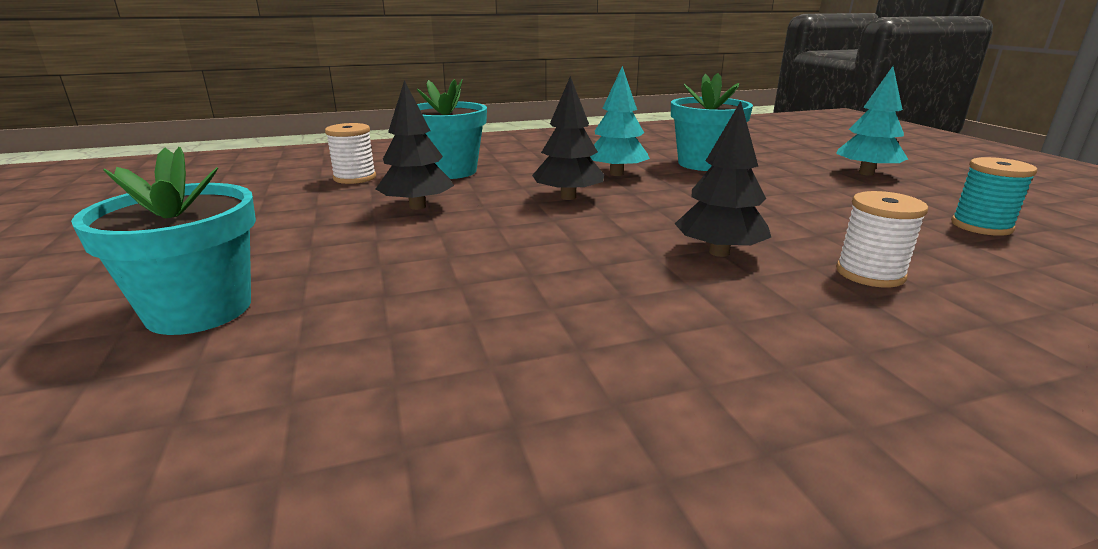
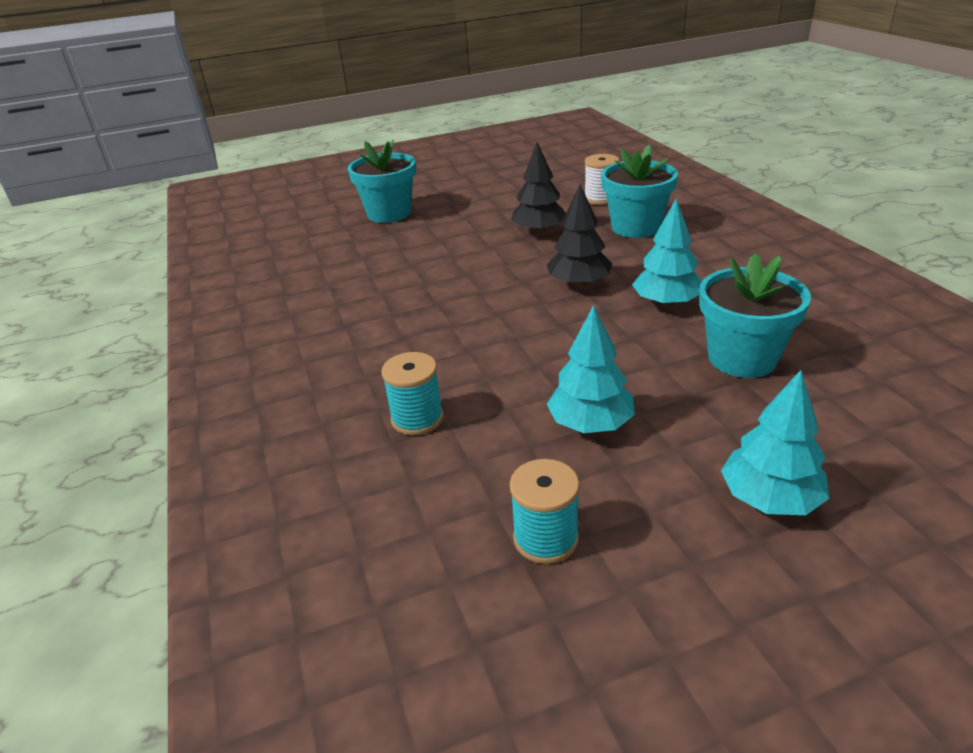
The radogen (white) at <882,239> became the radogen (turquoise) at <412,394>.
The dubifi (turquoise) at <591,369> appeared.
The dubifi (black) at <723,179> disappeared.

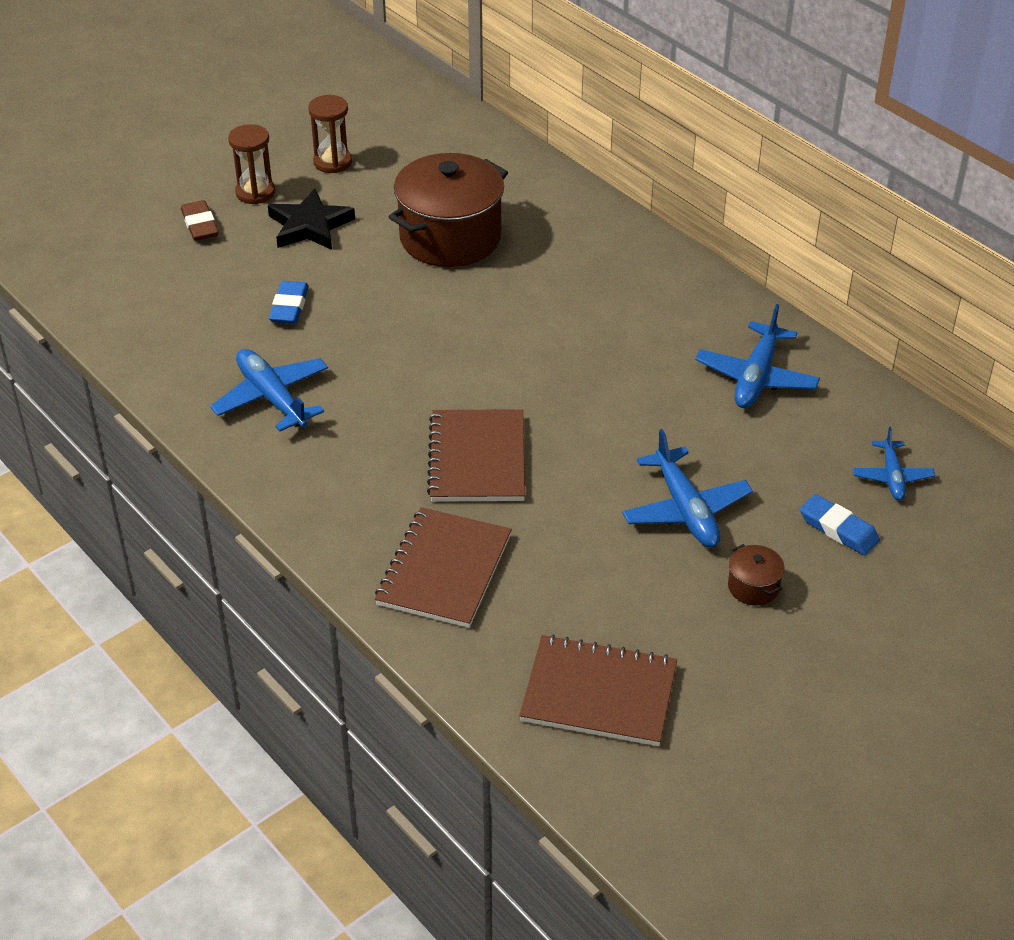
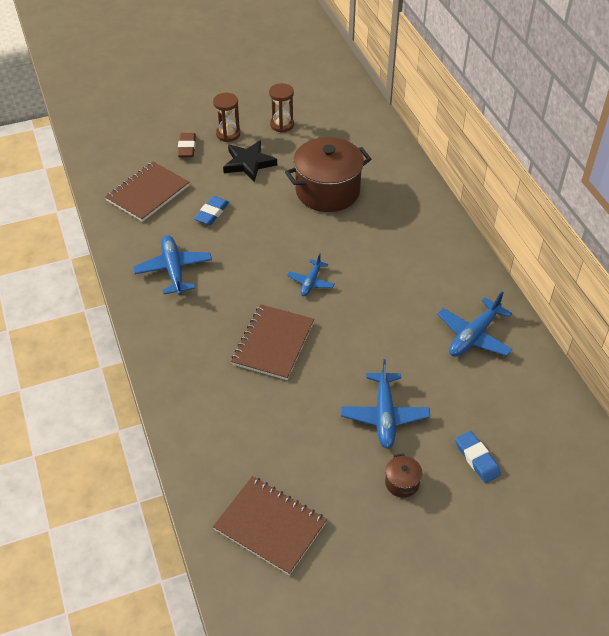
The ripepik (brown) moved from <443,567> to <147,192>.
The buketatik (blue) moved from <894,463> to <311,274>.

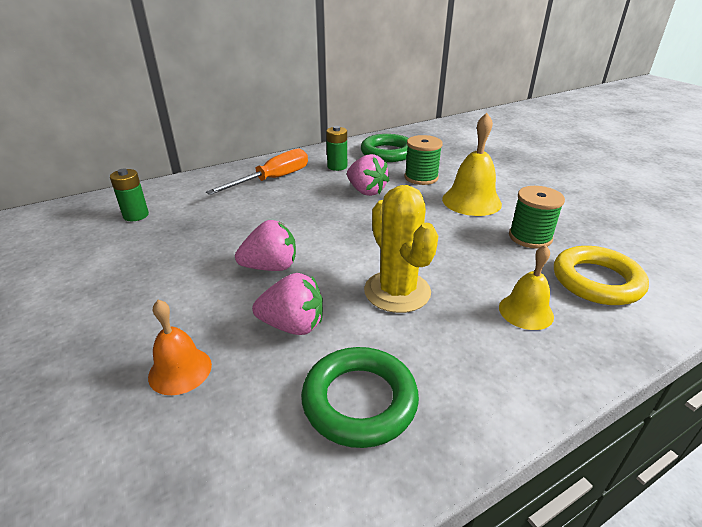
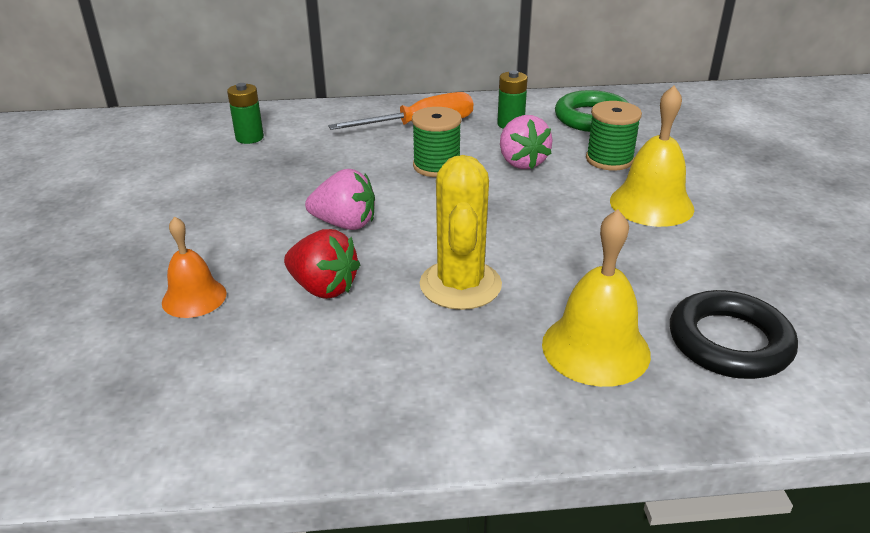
The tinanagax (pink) at <287,304> became the tinanagax (red) at <322,264>.
The radogen (green) moved from <537,217> to <437,142>.
The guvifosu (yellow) at <526,287> changed to 1.55 times the size.
The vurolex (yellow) at <601,275> became the vurolex (black) at <734,334>.
The vurolex (green) at <360,397> disappeared.

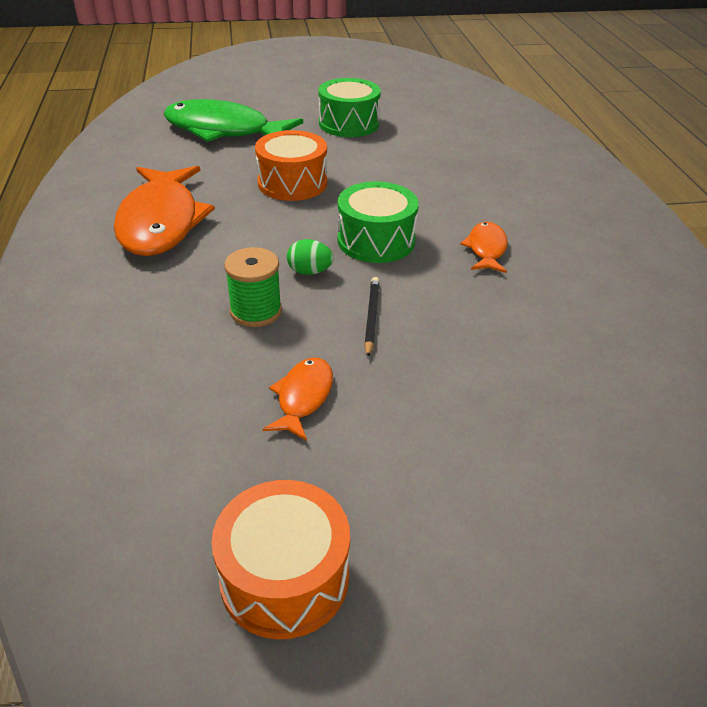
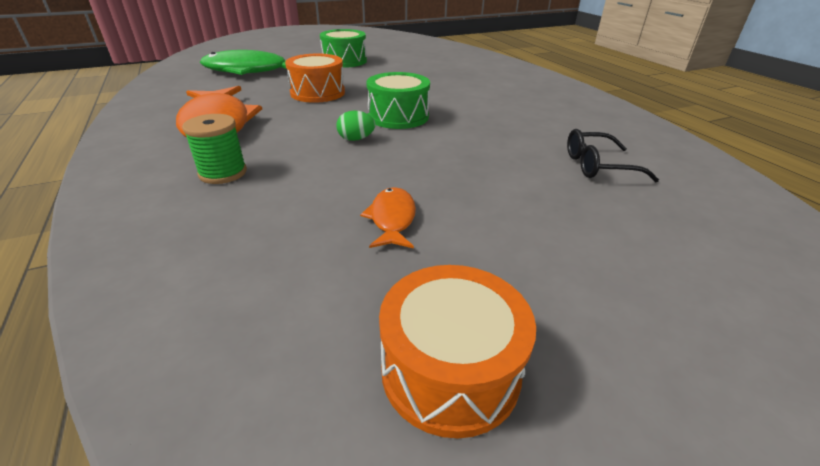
The radogen (green) moved from <253,287> to <214,149>.
The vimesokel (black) at <613,155> appeared.
The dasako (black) at <372,317> disappeared.
The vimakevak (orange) at <484,247> disappeared.

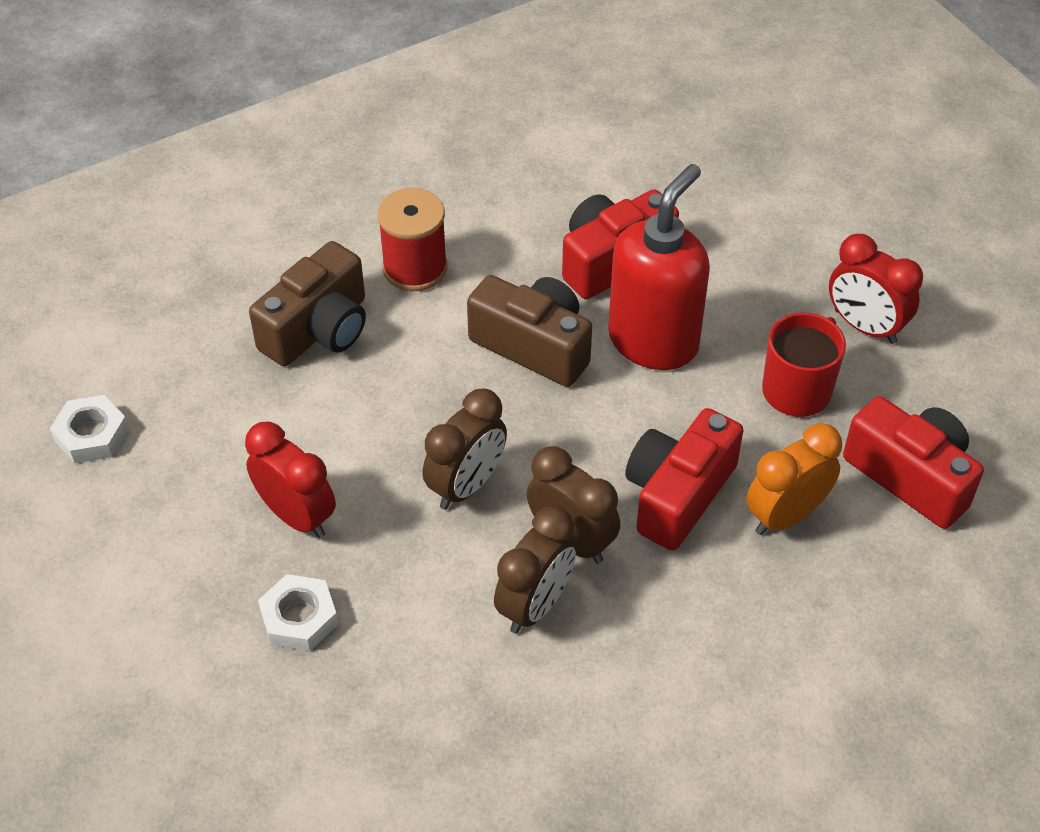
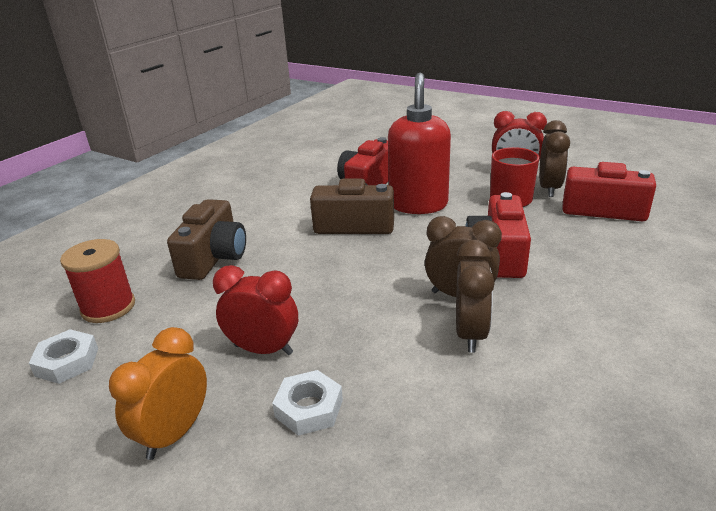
The radogen (red) moved from <412,239> to <97,281>.
The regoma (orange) moved from <794,479> to <158,393>.
The regoma (brown) moved from <465,449> to <554,158>.

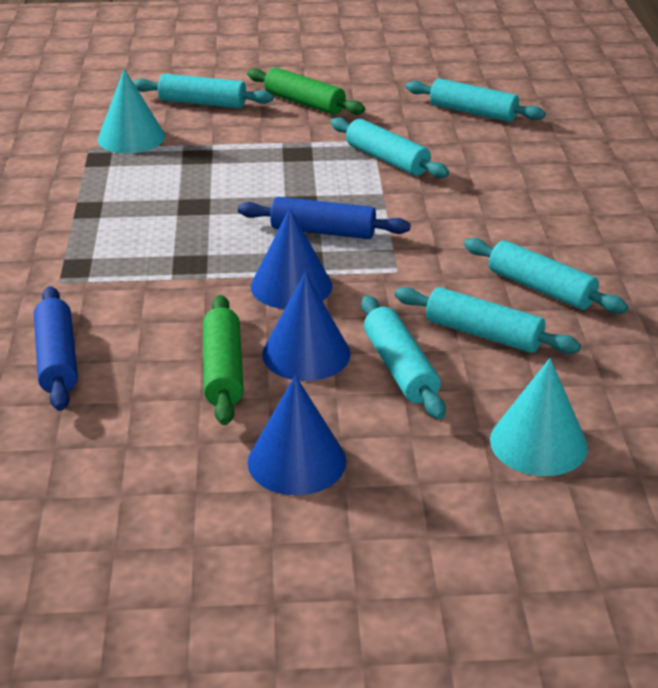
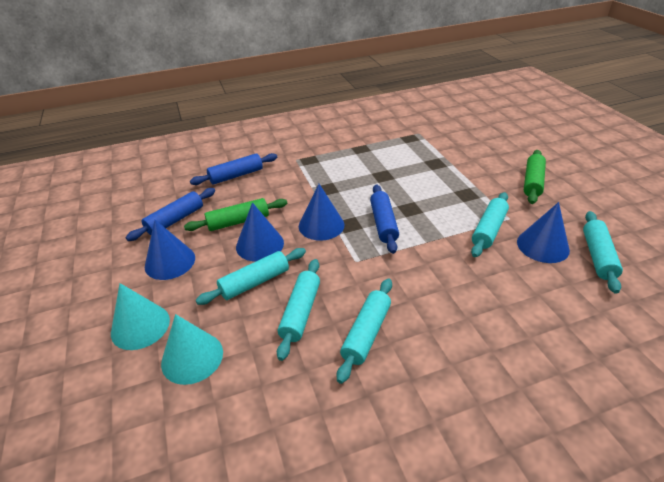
The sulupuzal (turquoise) moved from <131,111> to <140,316>.
The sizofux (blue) at <170,214> appeared.
The sulupuzal (blue) at <543,232> appeared.
The sizofux (turquoise) at <203,91> disappeared.

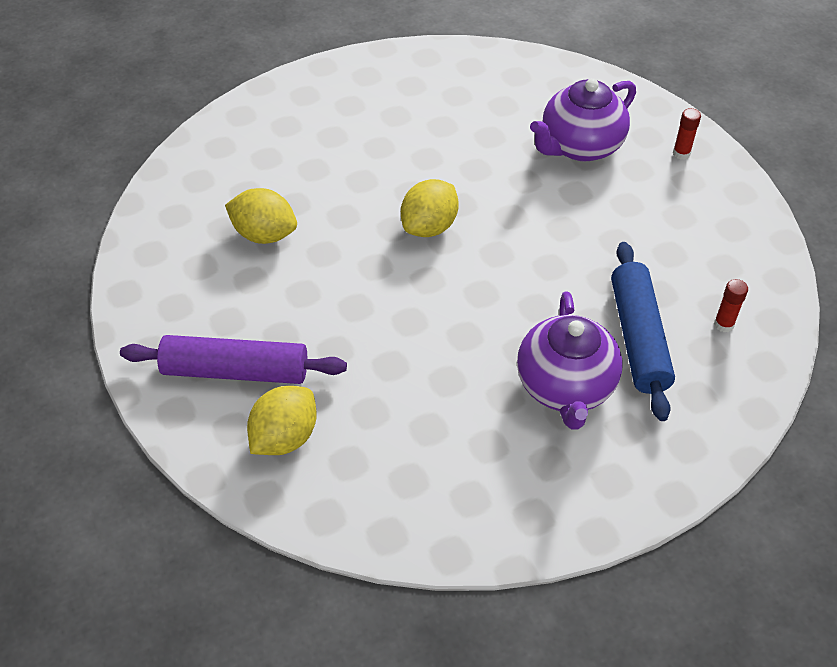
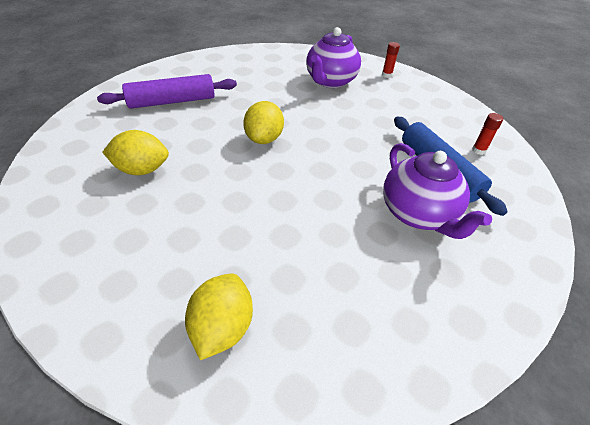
The sizofux (purple) moved from <233,359> to <167,91>.

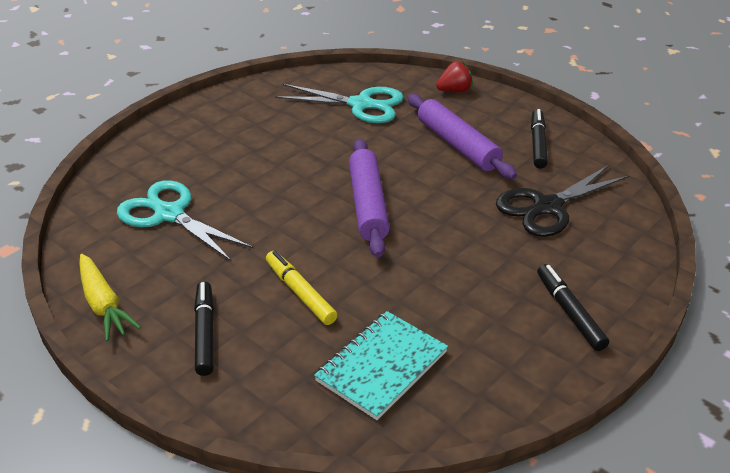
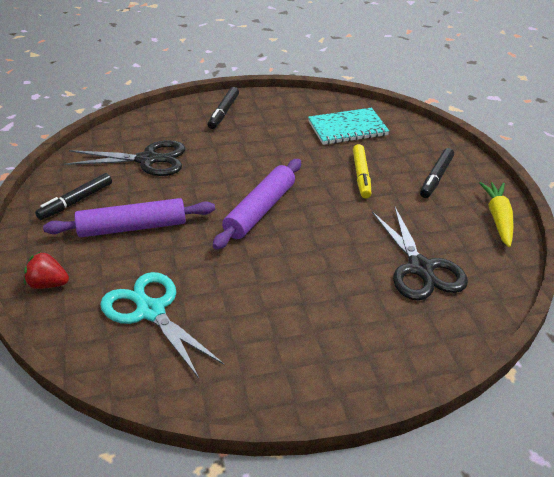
The sizofux (purple) at <462,136> turned 75 degrees clockwise.
The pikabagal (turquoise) at <185,221> became the pikabagal (black) at <420,254>.

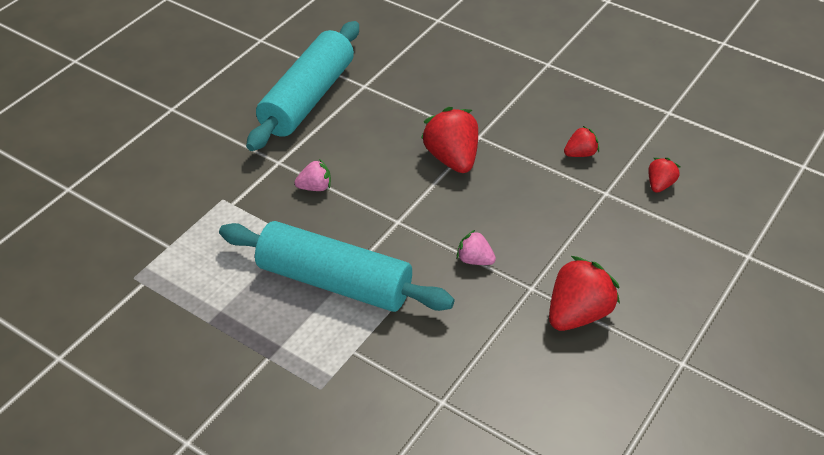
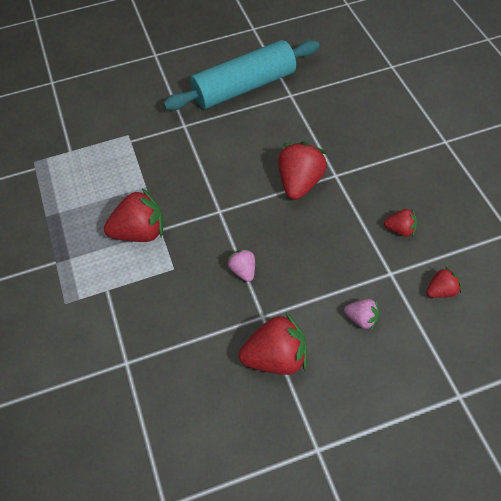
The sizofux (turquoise) at <337,266> was replaced by the tinanagax (red) at <134,215>.
The tinanagax (pink) moved from <312,175> to <361,315>.

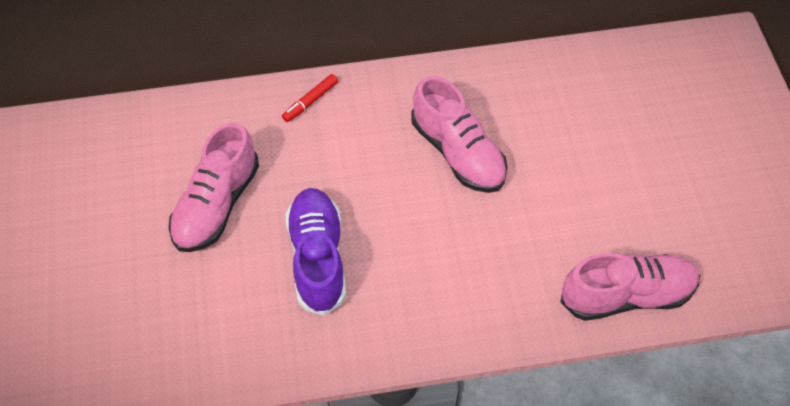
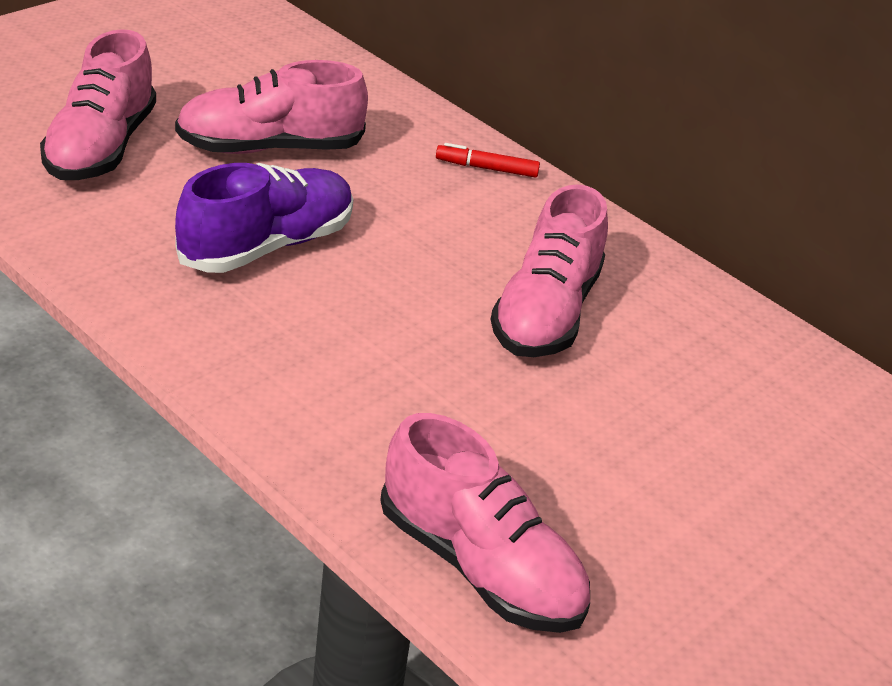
The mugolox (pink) at <98,104> appeared.

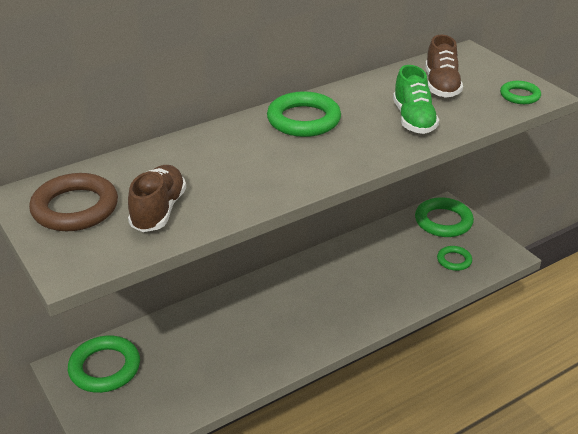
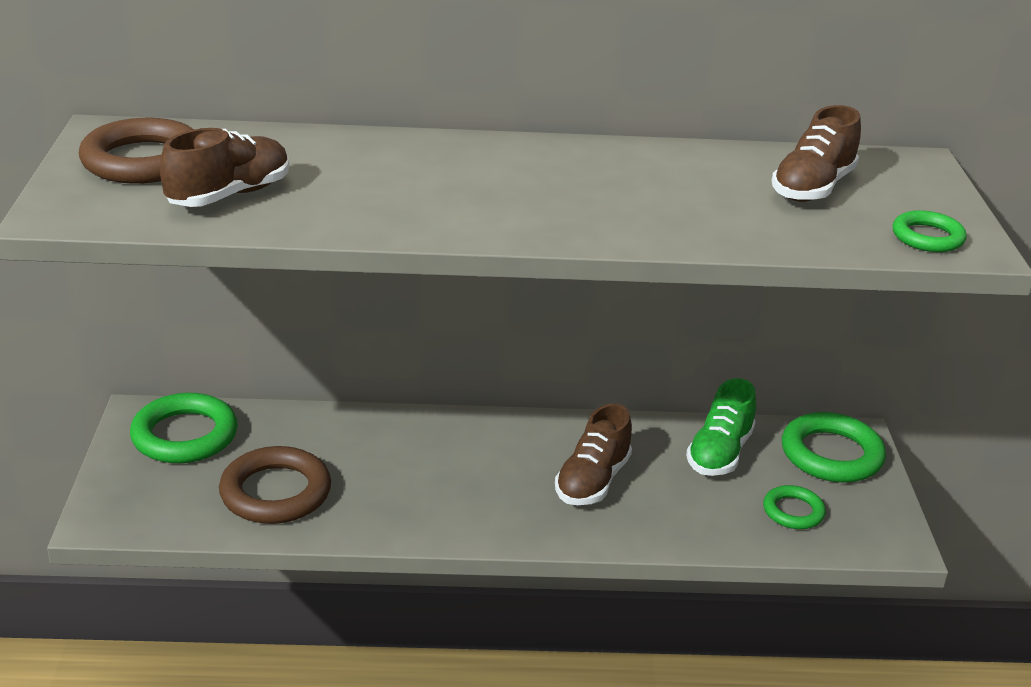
The vurolex (brown) at <275,485> appeared.
The mugolox (brown) at <593,454> appeared.
The mugolox (green) moved from <416,99> to <721,427>.
The vurolex (green) at <304,114> disappeared.

